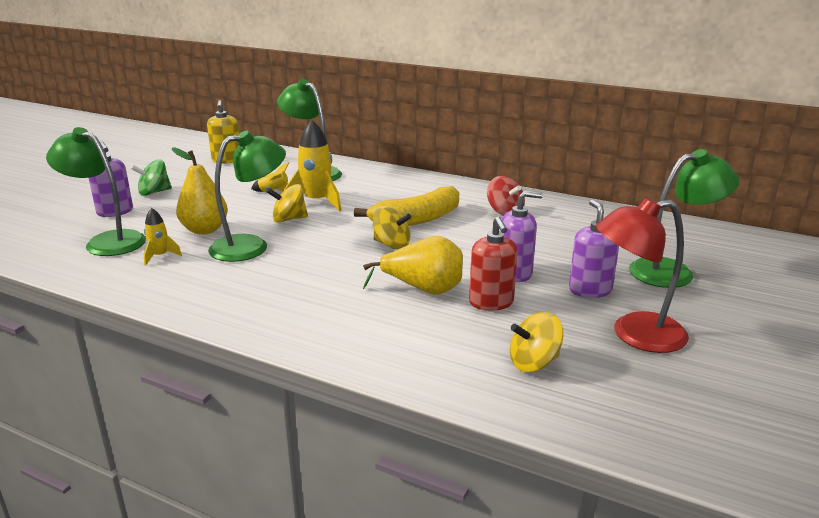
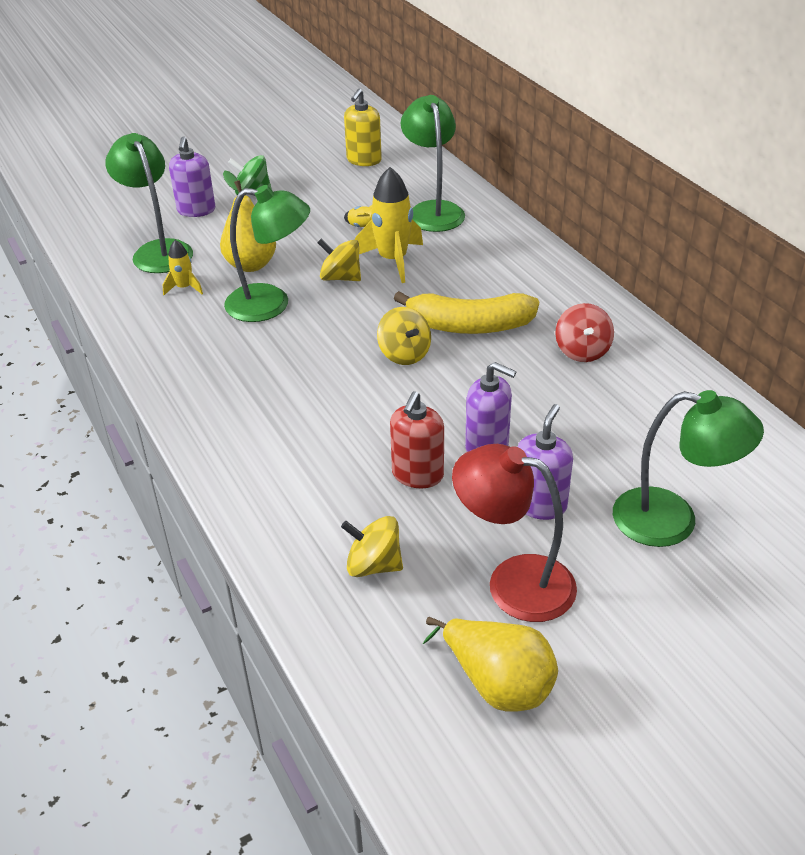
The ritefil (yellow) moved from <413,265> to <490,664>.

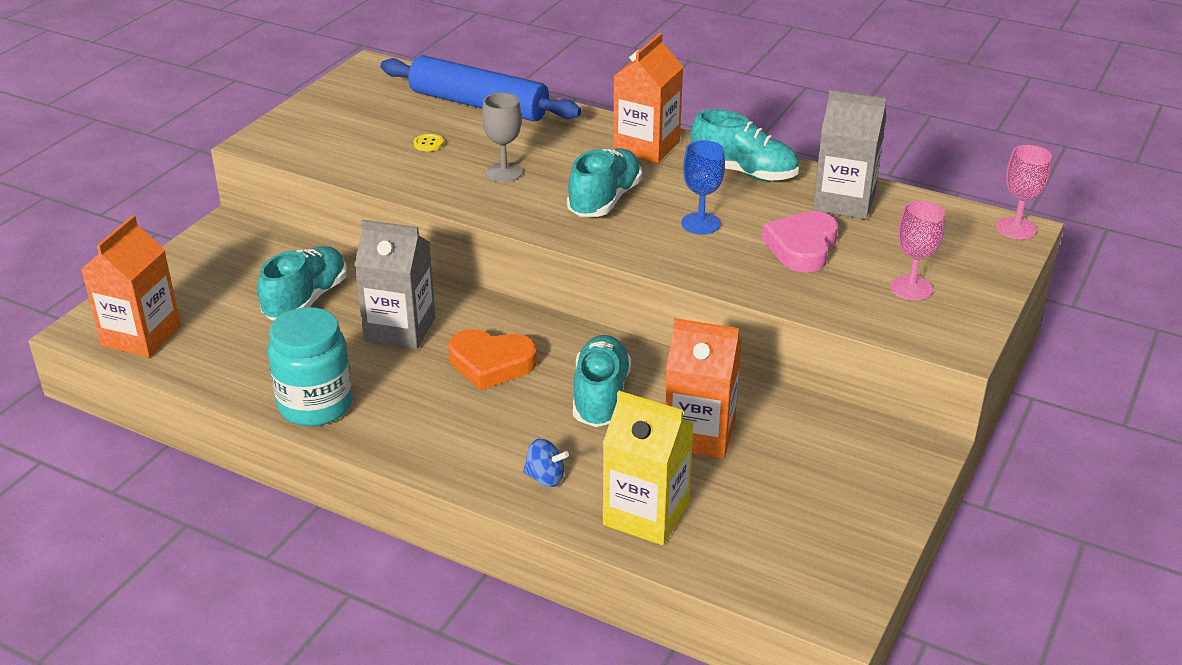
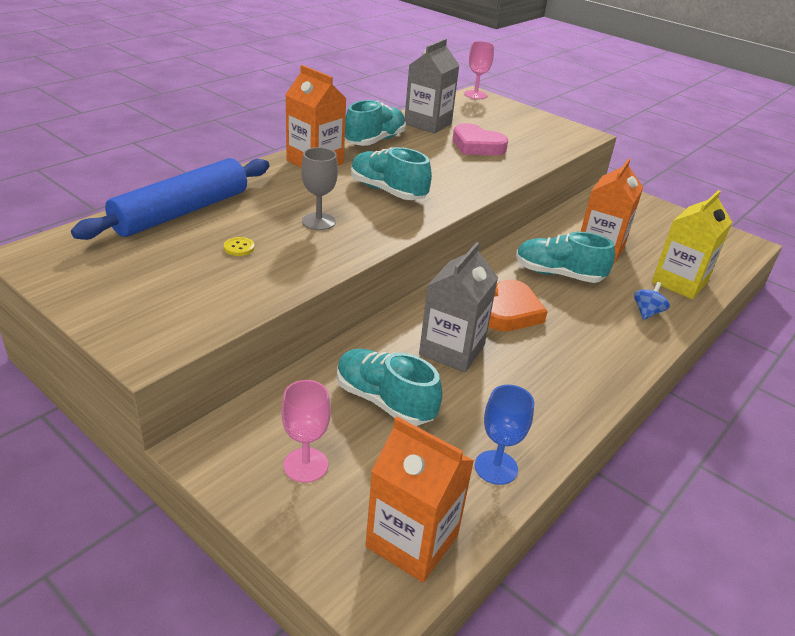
The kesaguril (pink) moved from <917,250> to <306,431>.
The kesaguril (blue) moved from <703,187> to <504,435>.
The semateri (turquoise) at <310,366> disappeared.

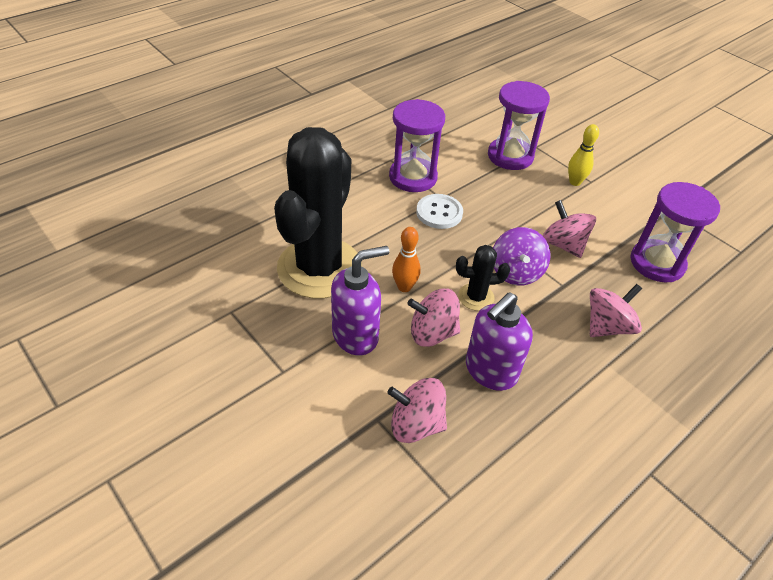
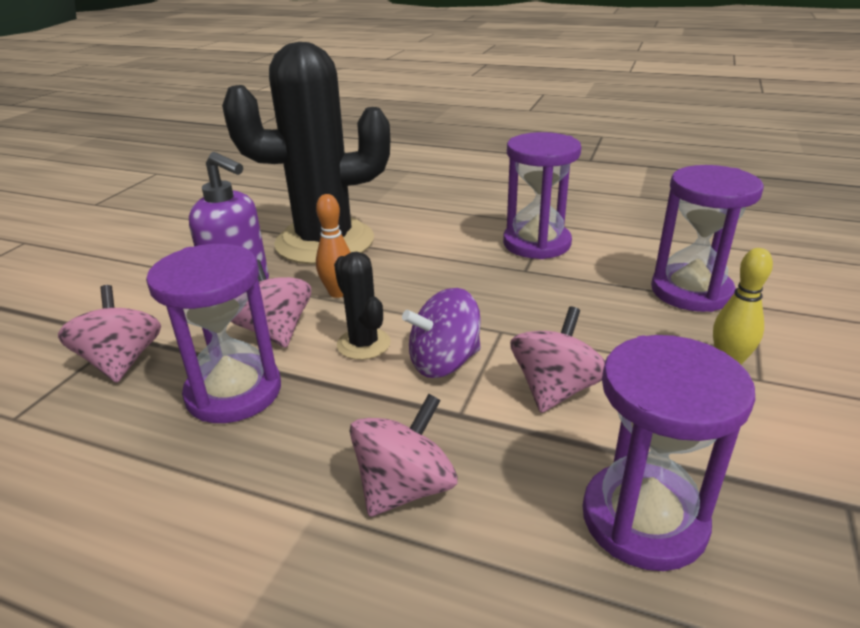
The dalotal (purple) at <499,341> was replaced by the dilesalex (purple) at <213,333>.
The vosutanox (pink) at <616,310> turned 75 degrees counterclockwise.
The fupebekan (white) at <439,211> disappeared.

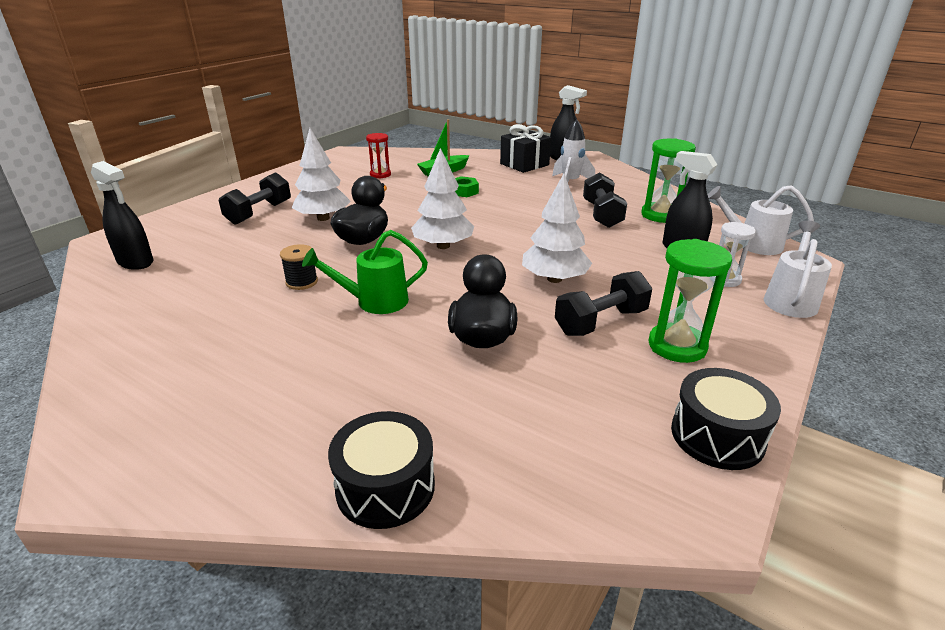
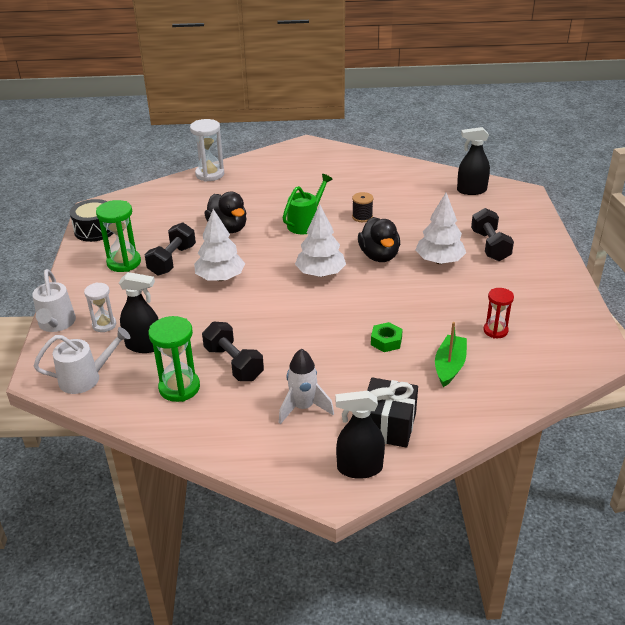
The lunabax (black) at <381,470> was replaced by the dilesalex (white) at <207,150>.

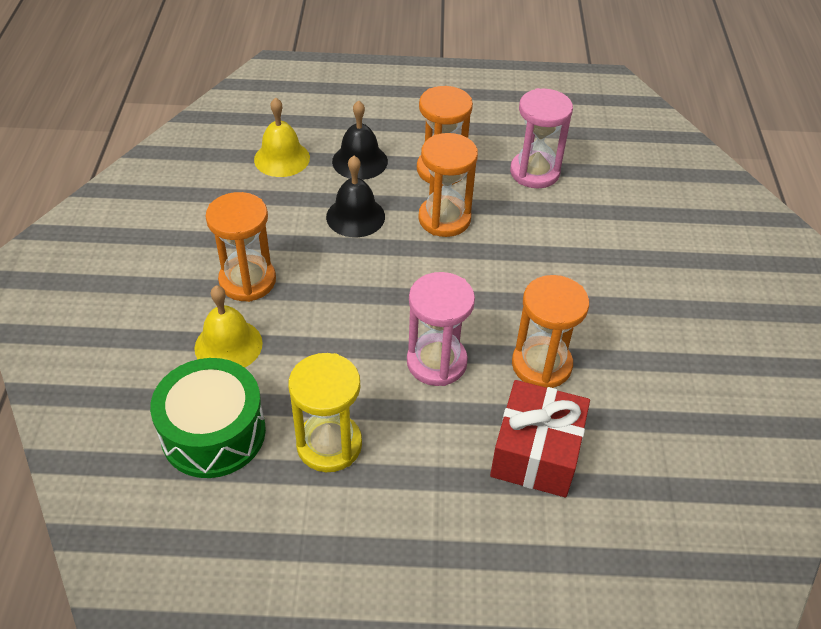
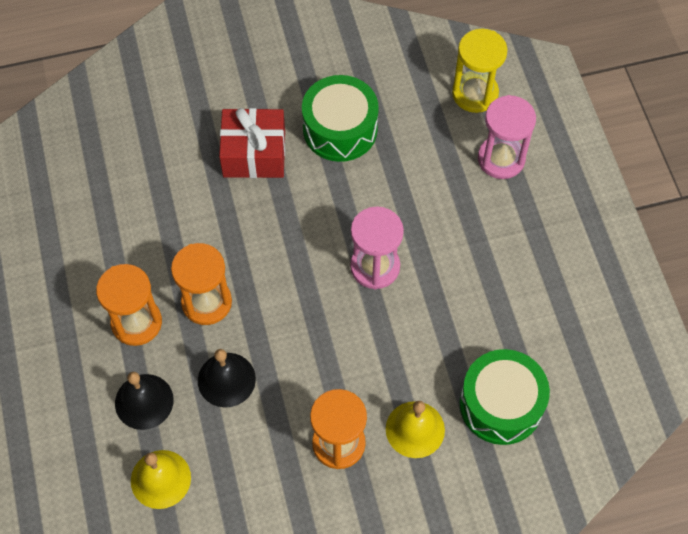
The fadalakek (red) moved from <540,438> to <252,143>.
The lunabax (green) at <340,118> appeared.
The dilesalex (yellow) moved from <325,412> to <480,71>.
The dilesalex (pink) moved from <541,138> to <507,137>.
The dilesalex (orange) at <550,331> disappeared.

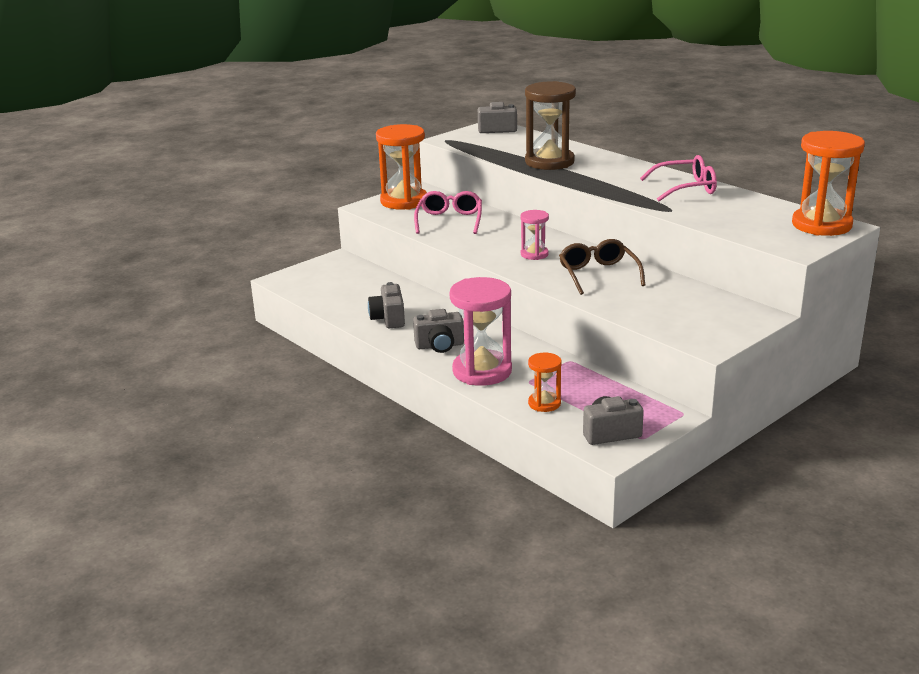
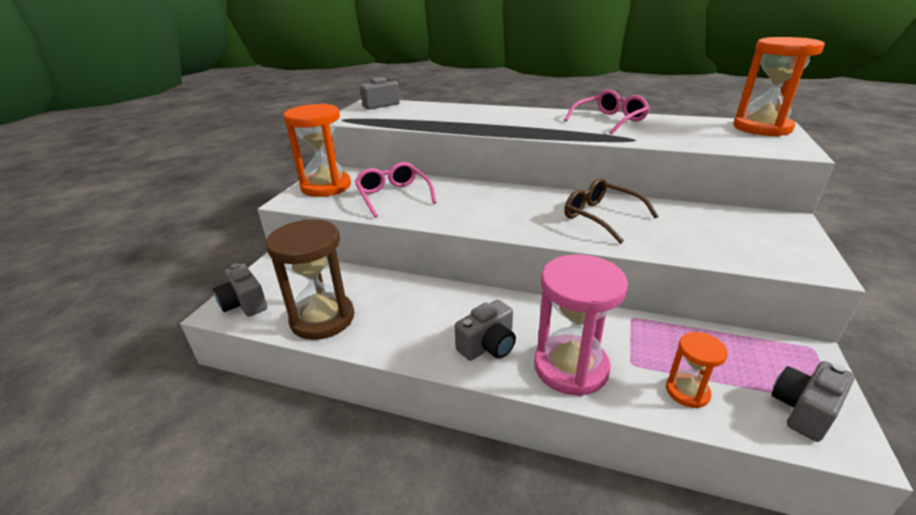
The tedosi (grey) moved from <386,305> to <240,290>.
The dilesalex (brown) moved from <550,125> to <310,279>.
The dilesalex (pink) at <534,235> disappeared.

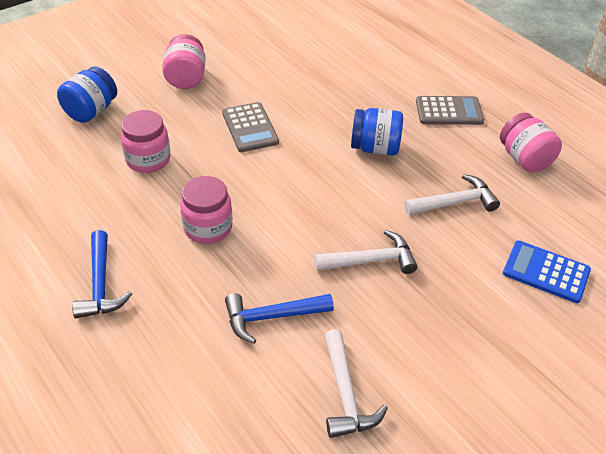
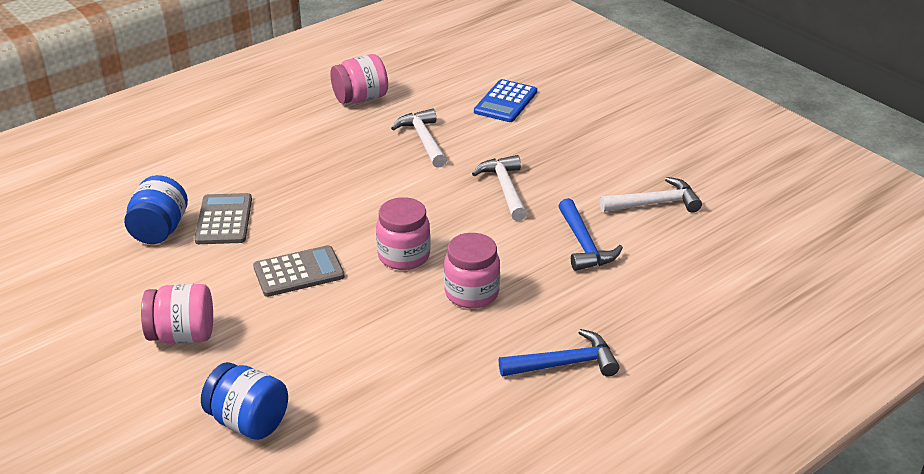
The semateri (blue) moved from <377,132> to <156,209>.
The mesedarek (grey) moved from <450,110> to <223,218>.
The semateri (pink) moved from <146,141> to <403,233>.

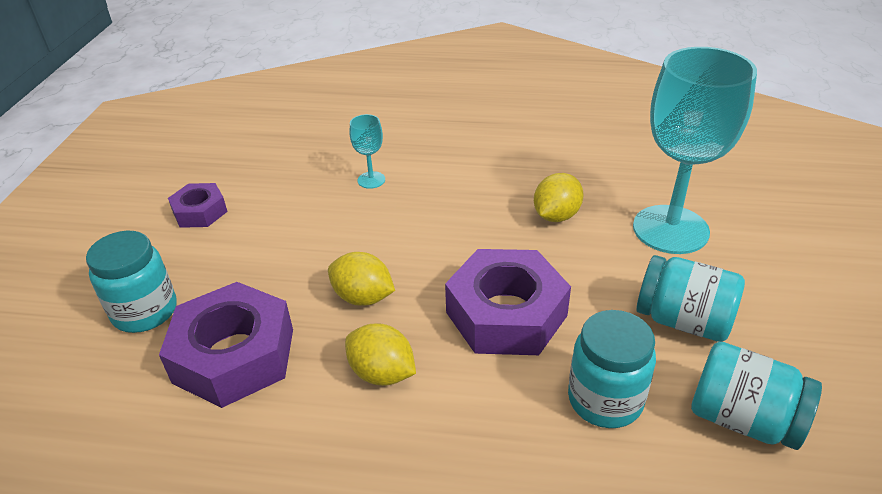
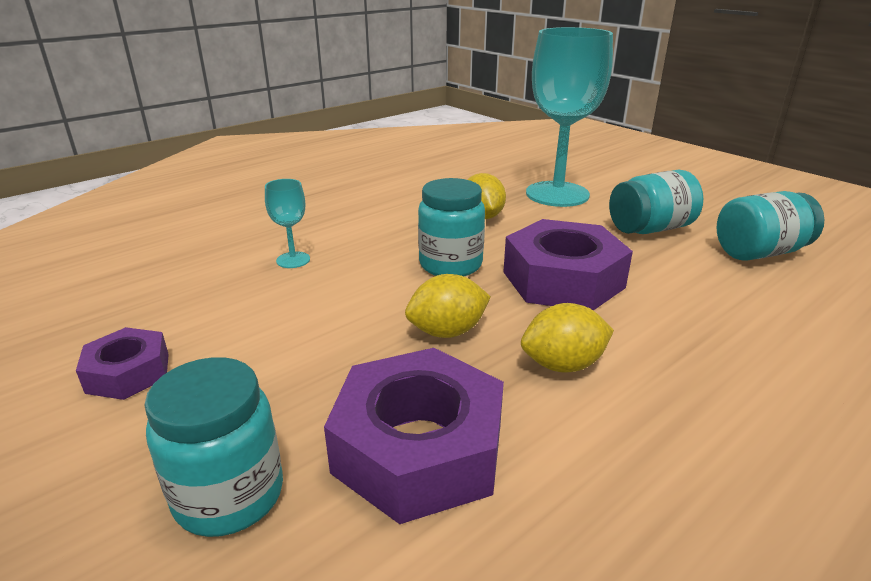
The semateri (turquoise) moved from <612,369> to <451,227>.

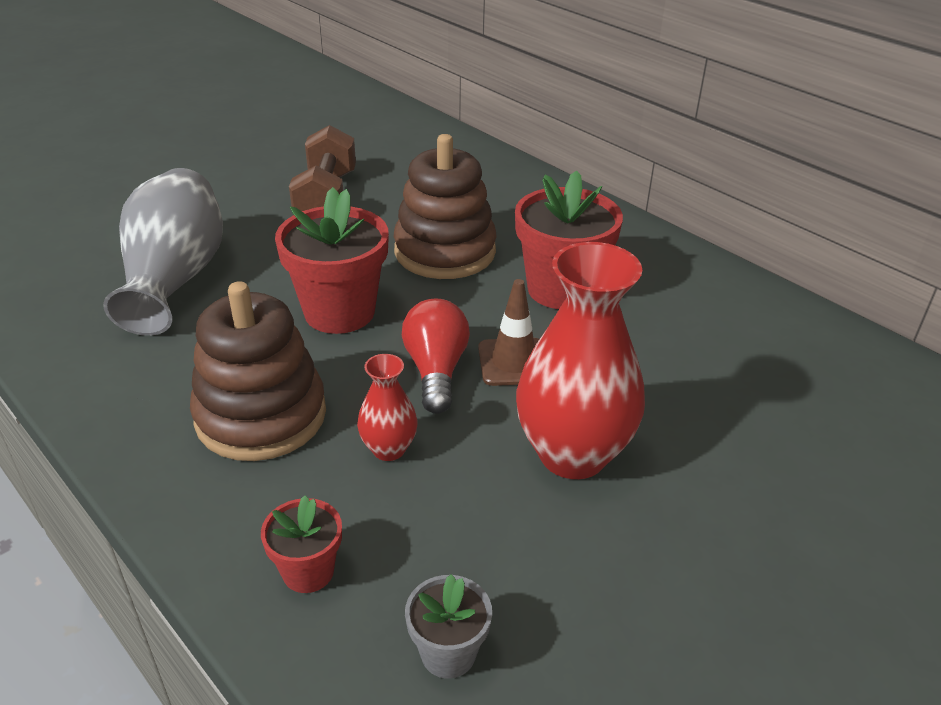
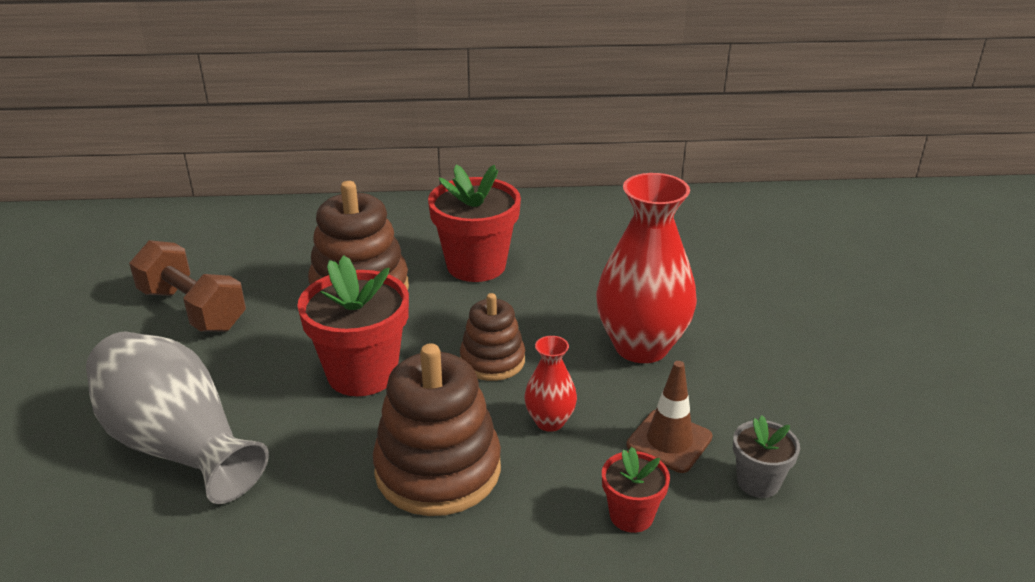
The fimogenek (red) at <436,356> was replaced by the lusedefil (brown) at <492,337>.
The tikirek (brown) moved from <508,332> to <669,417>.

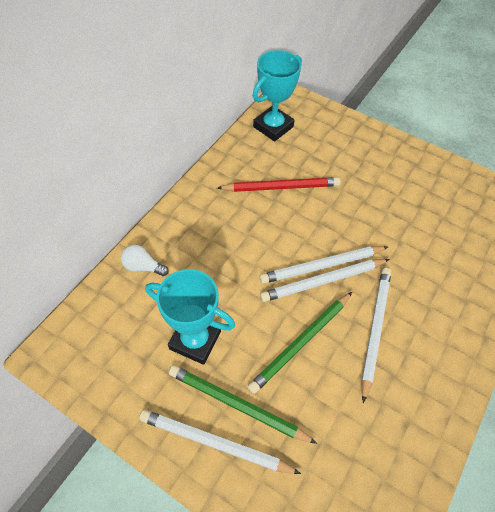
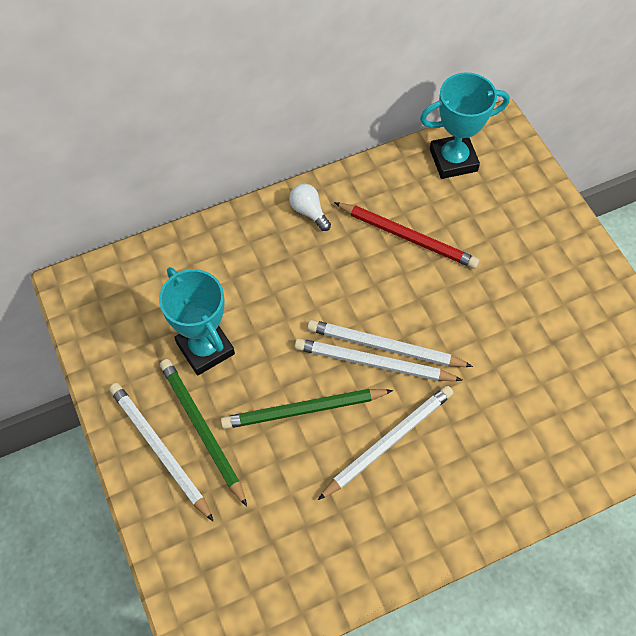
The fimogenek (white) moved from <145,260> to <310,207>.

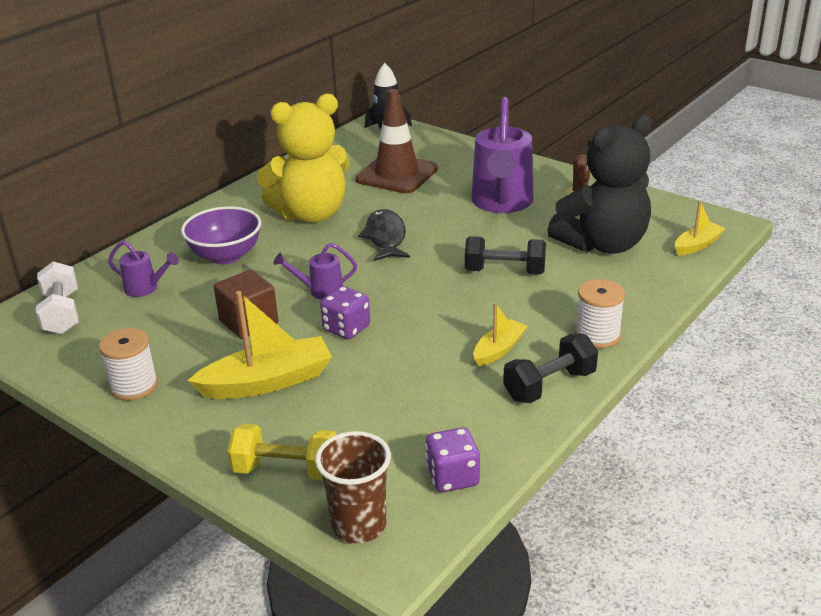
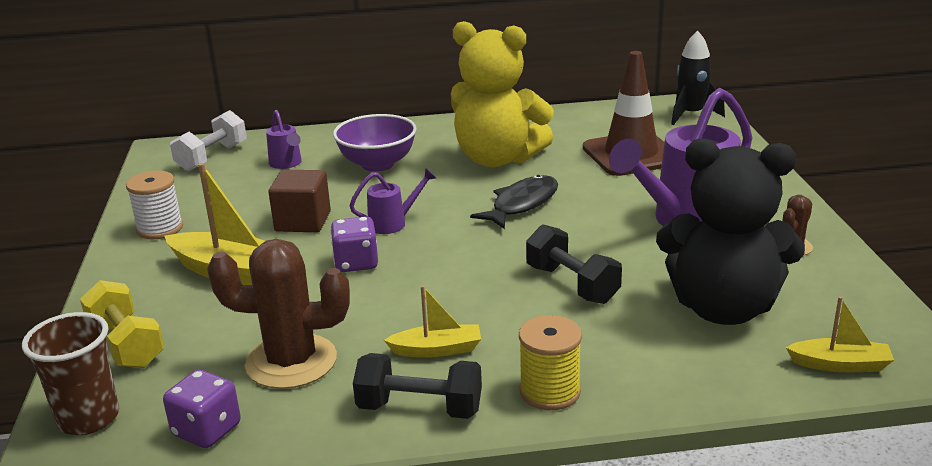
The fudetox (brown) at <278,314> appeared.
The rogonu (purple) at <315,271> turned 120 degrees clockwise.
The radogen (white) at <600,313> became the radogen (yellow) at <550,362>.

